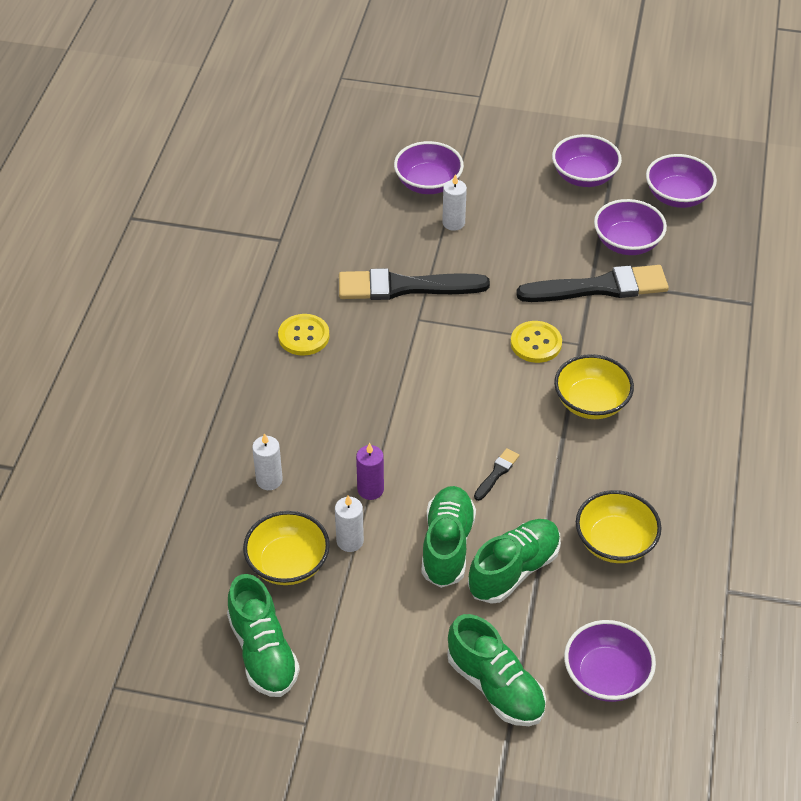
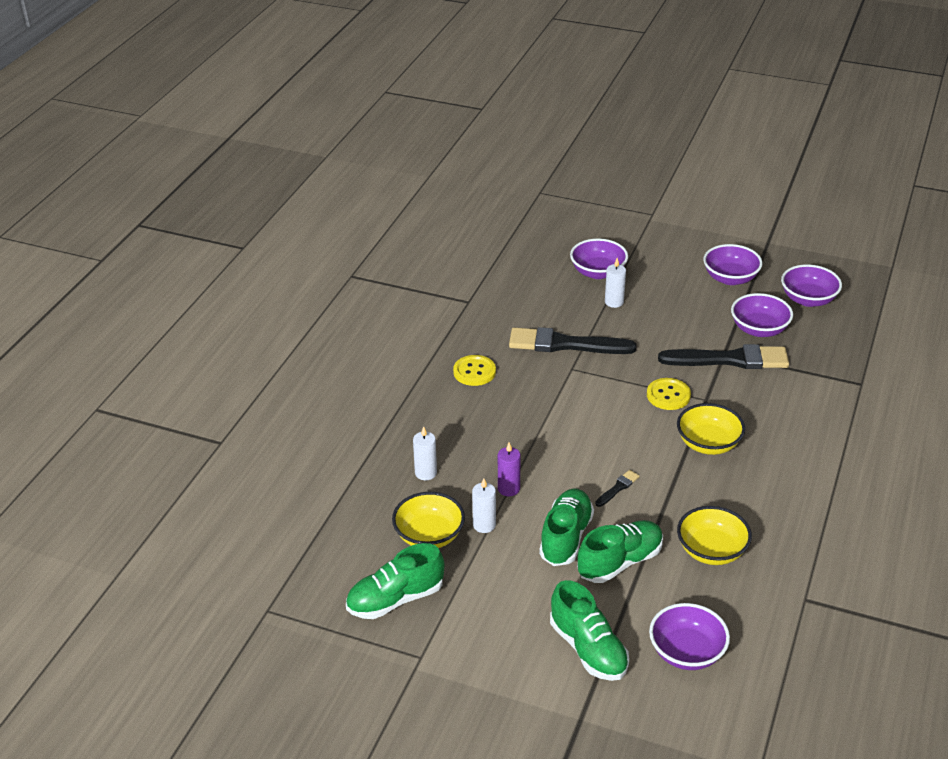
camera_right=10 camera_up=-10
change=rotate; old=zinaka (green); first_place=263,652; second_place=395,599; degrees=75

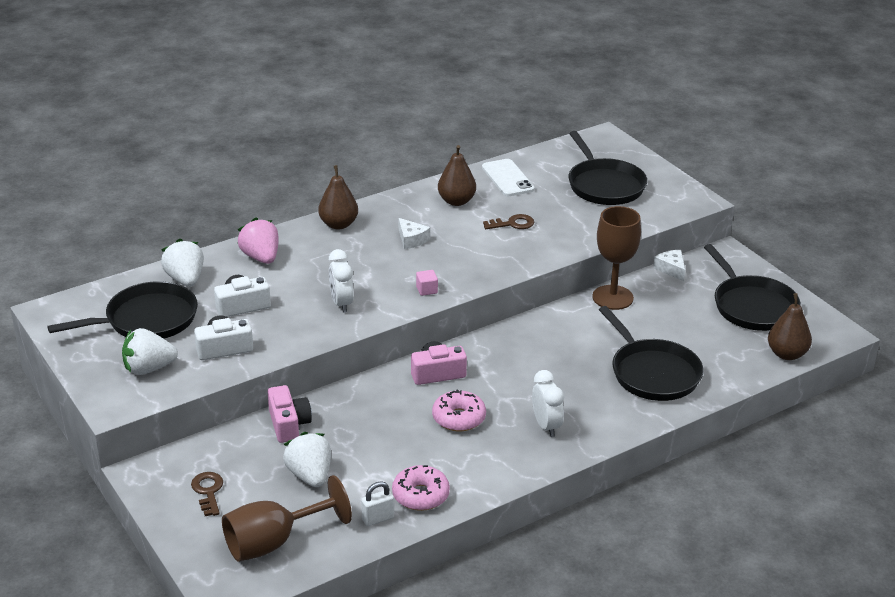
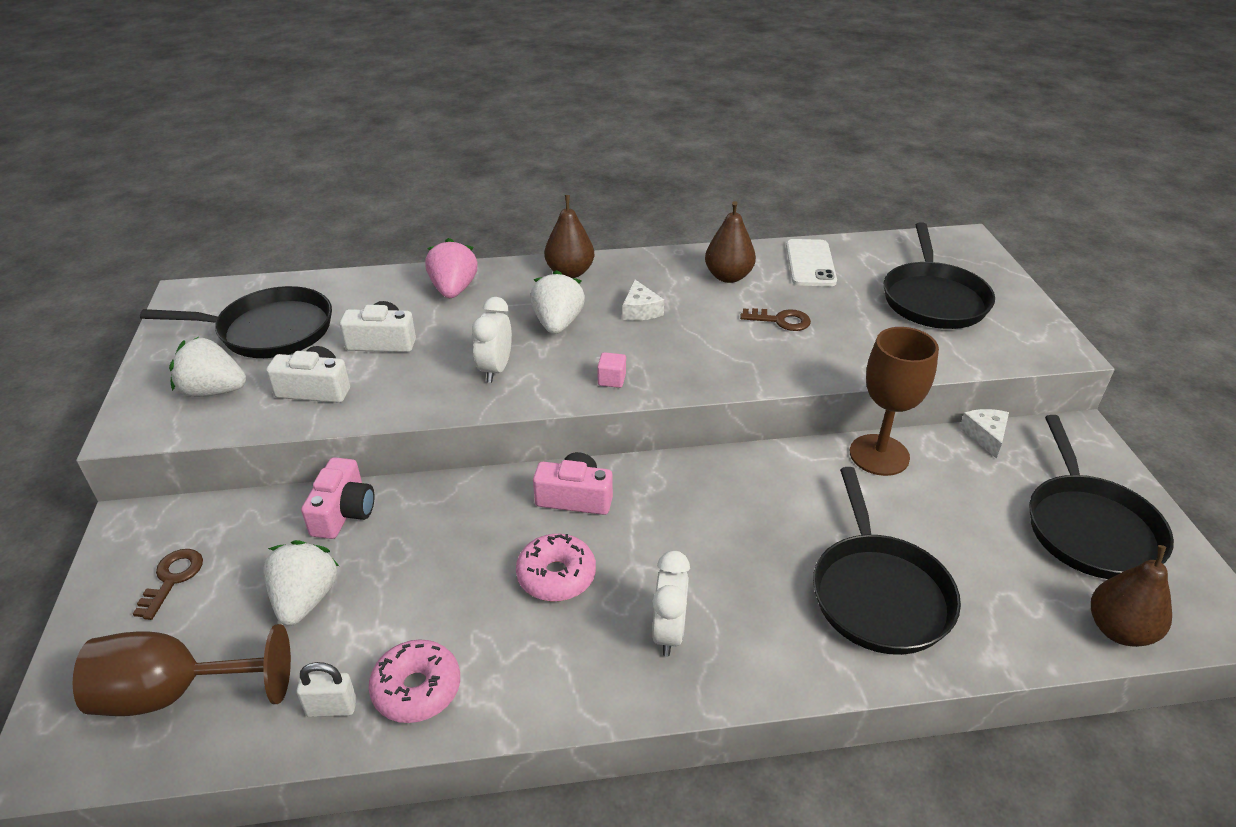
camera_right=25 camera_up=5
change=move; old=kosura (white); first_place=185,279; second_place=558,324

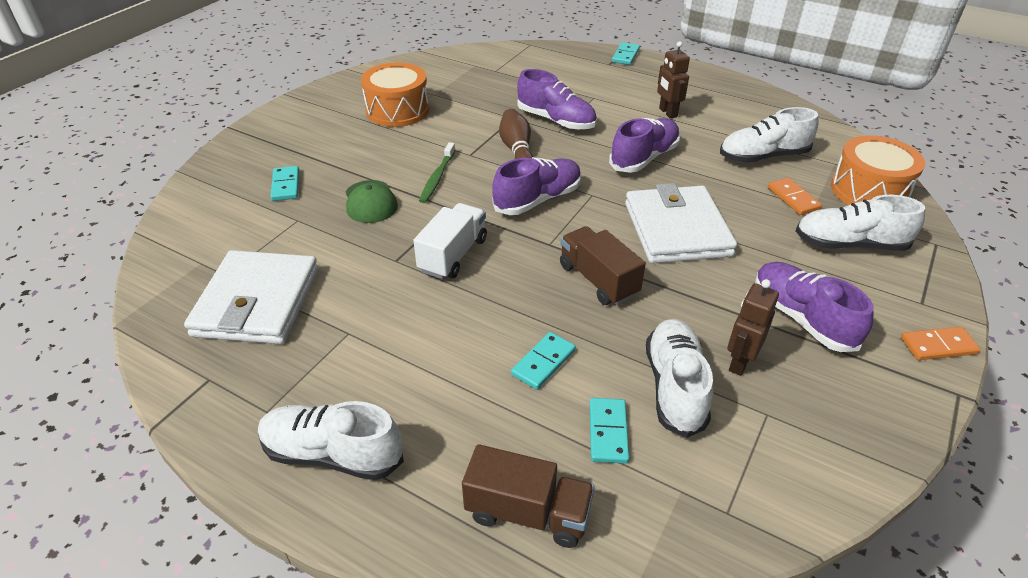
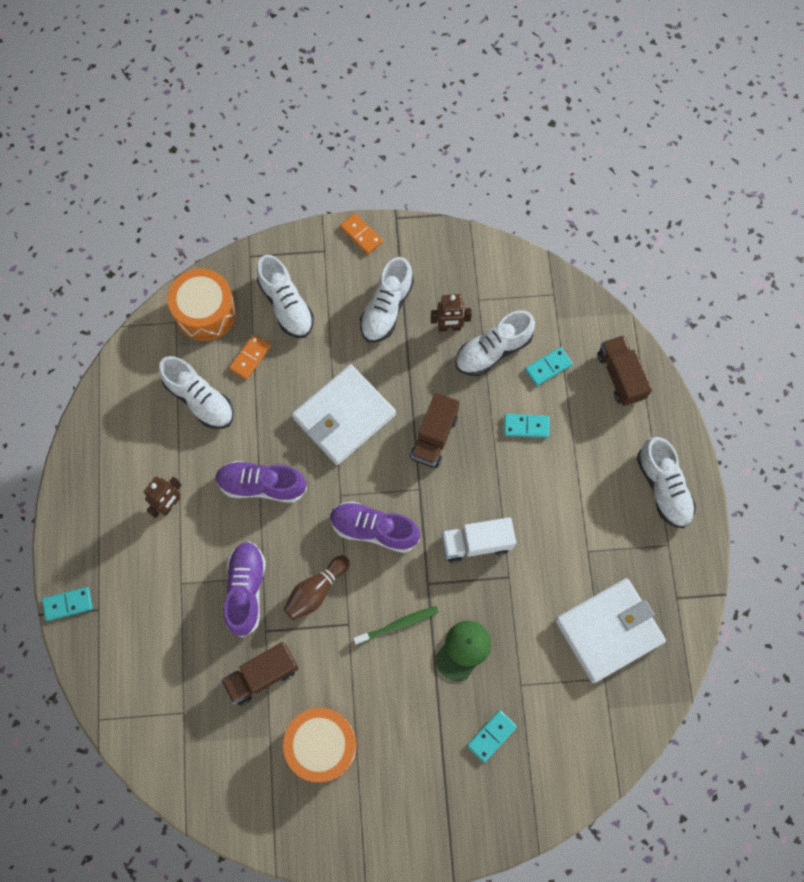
camera_right=-125 camera_up=30
change=recolor; old=zinaka (purple); new=zinaka (white); first_place=802,318; second_place=386,309
change=insert; new=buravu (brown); second_place=262,675

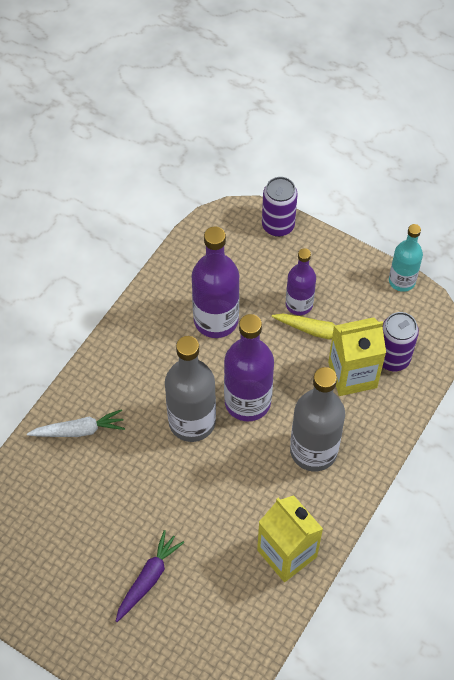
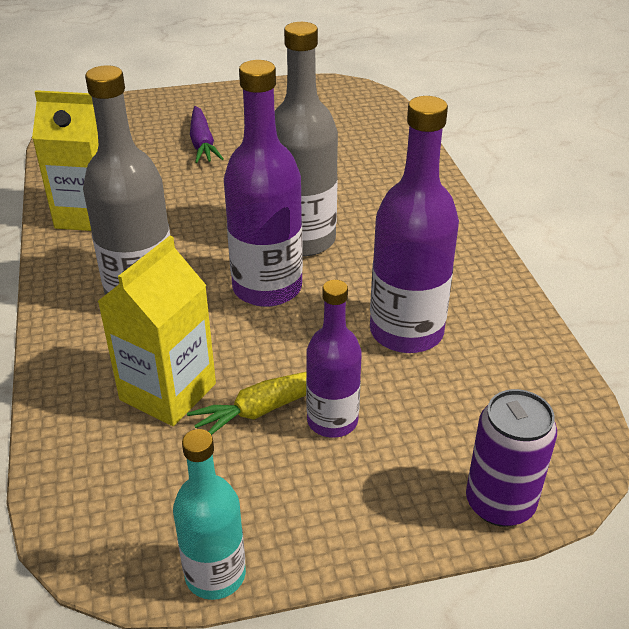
camera_right=135 camera_up=-20
change=delete; old=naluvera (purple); first_place=392,358
change=delete; old=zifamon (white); first_place=79,430

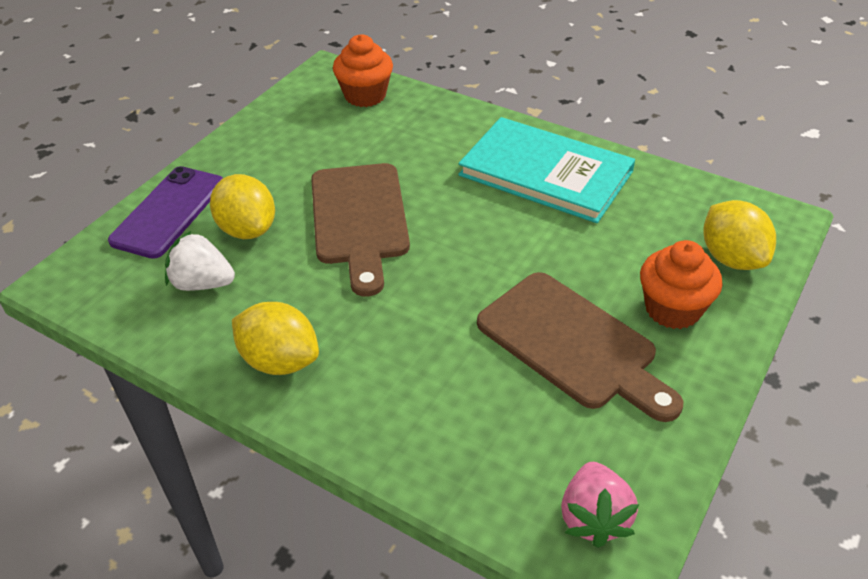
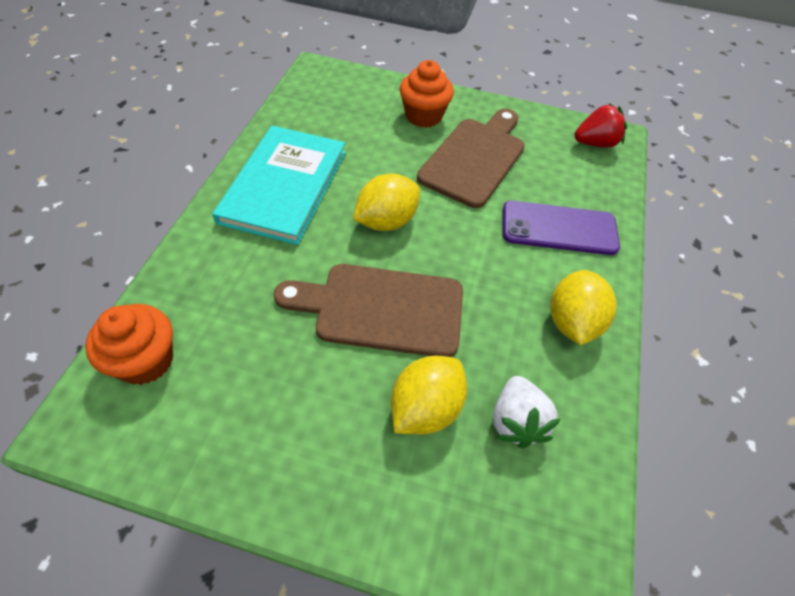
camera_right=-110 camera_up=10
change=rotate; old=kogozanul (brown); first_place=359,219; second_place=381,309; degrees=-150
change=move; old=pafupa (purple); first_place=168,212; second_place=559,228
change=move; old=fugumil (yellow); first_place=731,258; second_place=386,221
change=recolor; old=kosura (pink); new=kosura (red); first_place=594,518; second_place=595,143

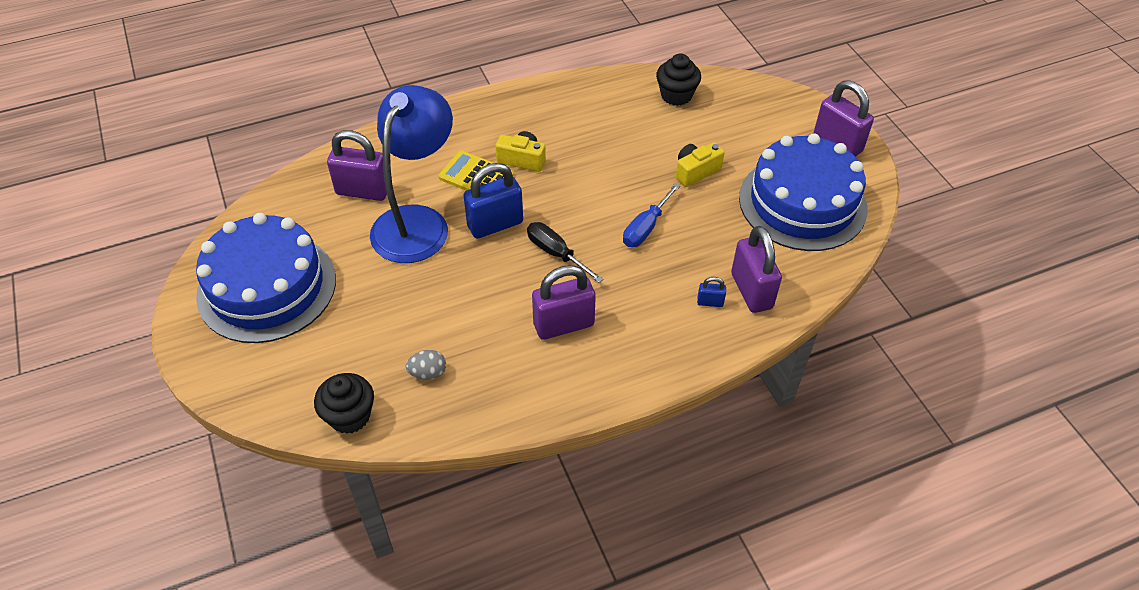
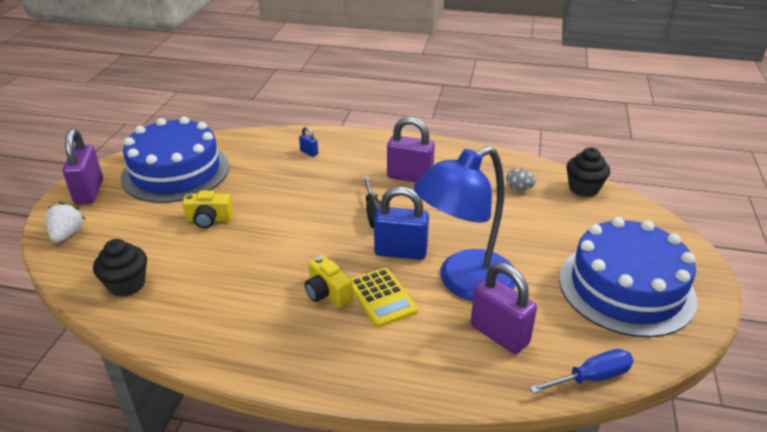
camera_right=-145 camera_up=-15
change=move; old=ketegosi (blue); first_place=646,227; second_place=591,377
change=delete; old=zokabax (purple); first_place=751,291
change=insert; new=kosura (white); second_place=67,234

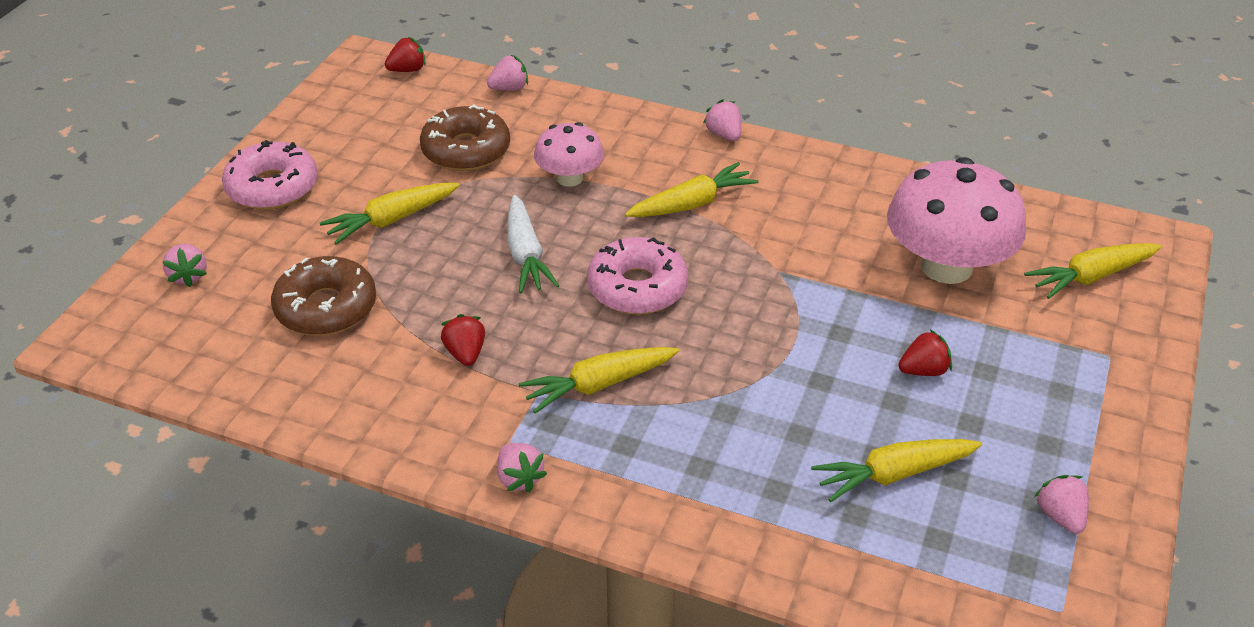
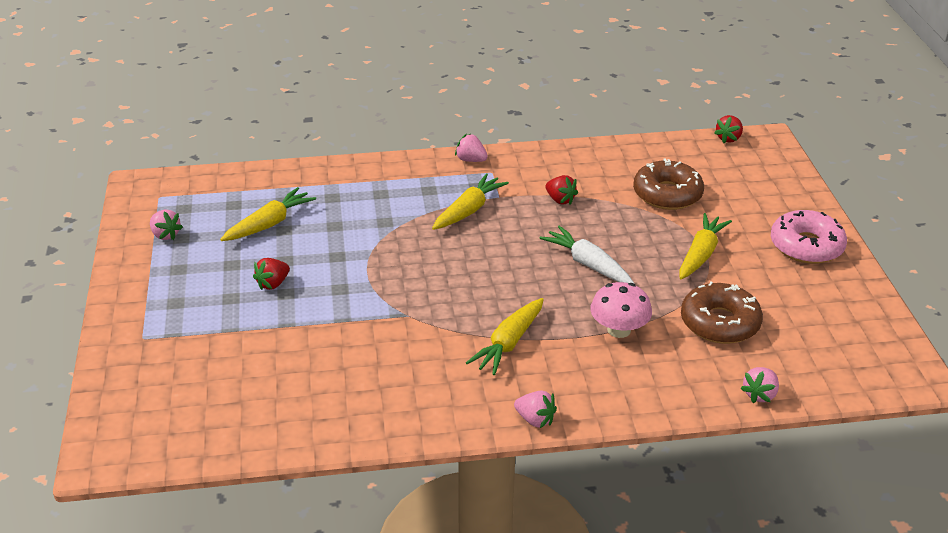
camera_right=150 camera_up=-5
change=move; old=kosura (red); first_place=407,70; second_place=728,138
change=delete; old=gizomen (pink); first_place=946,266
change=delete; old=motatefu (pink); first_place=637,288
change=delete; old=zifamon (yellow); first_place=1091,277
change=delete; old=kosura (pink); first_place=188,276

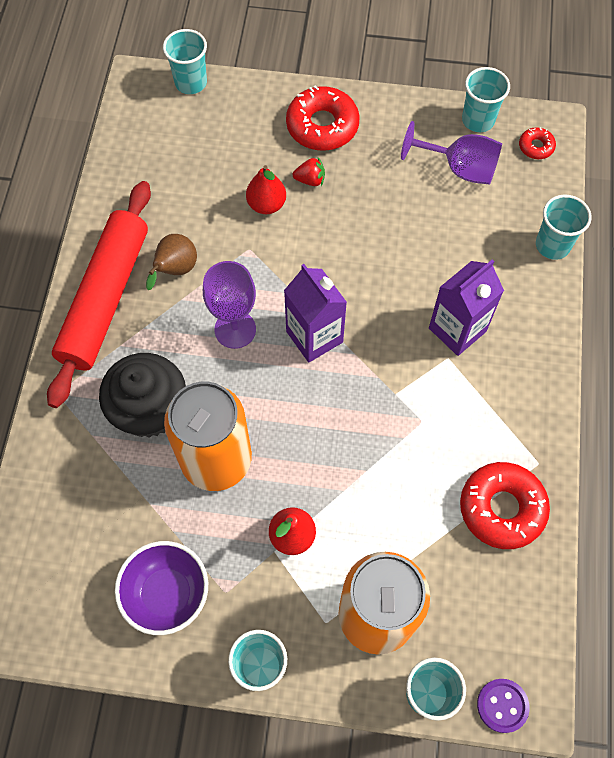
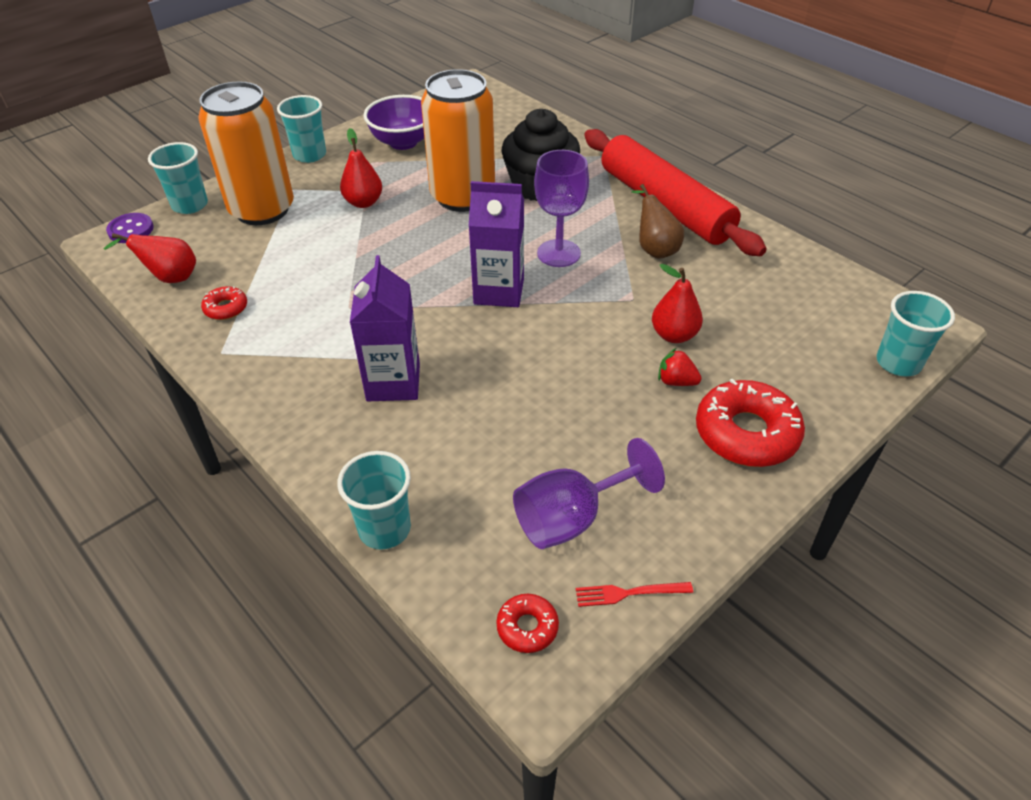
camera_right=130 camera_up=-20
change=replace; old=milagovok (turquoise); new=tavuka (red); first_place=478,120; second_place=628,593
change=rotate; old=kosura (red); first_place=310,180; second_place=676,381; degrees=75
change=resize; old=motatefu (red); first_place=502,508; second_place=226,308; factor=0.49
change=insert; new=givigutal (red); second_place=170,278

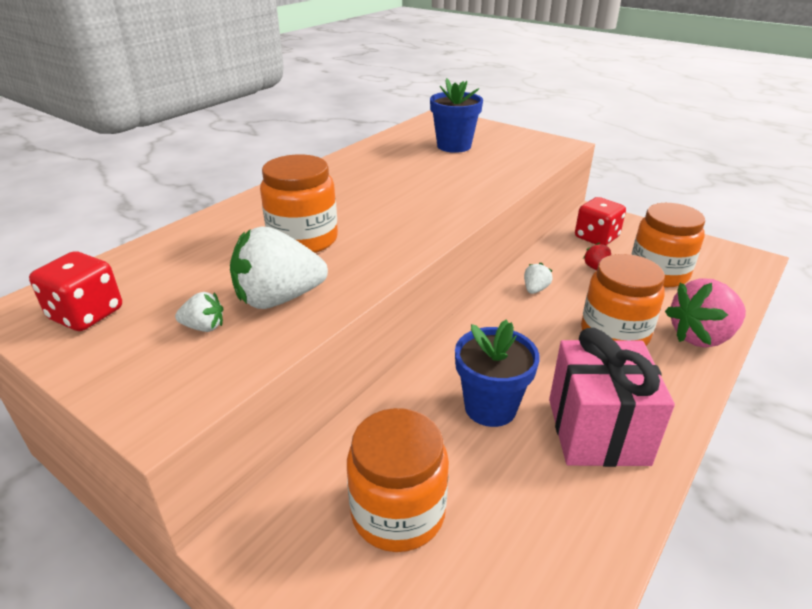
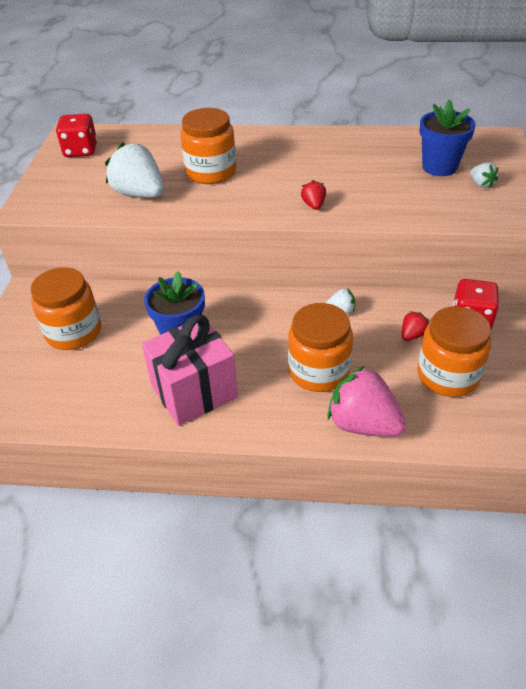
camera_right=60 camera_up=10
change=move; old=kosura (white); first_place=204,327; second_place=481,184
change=insert; new=kosura (red); second_place=313,205

